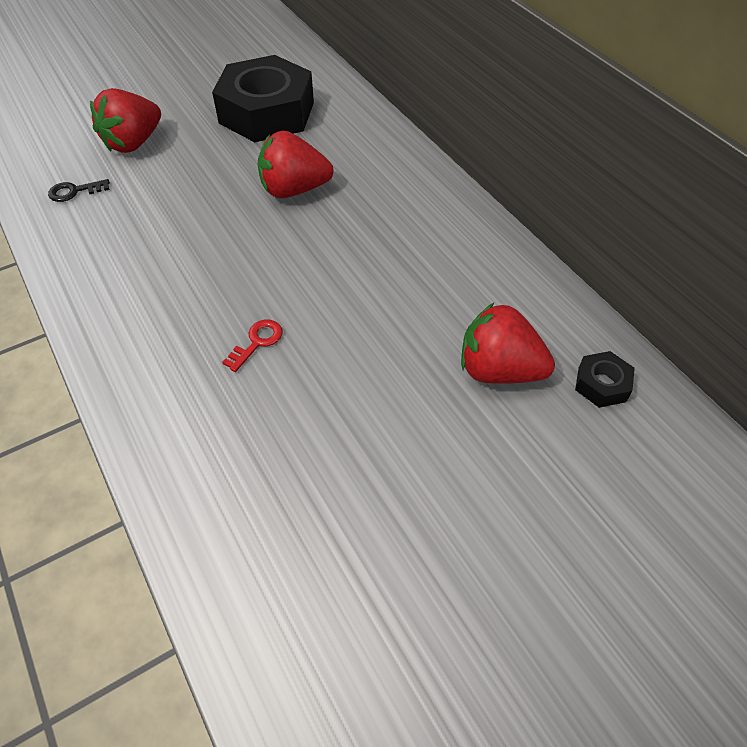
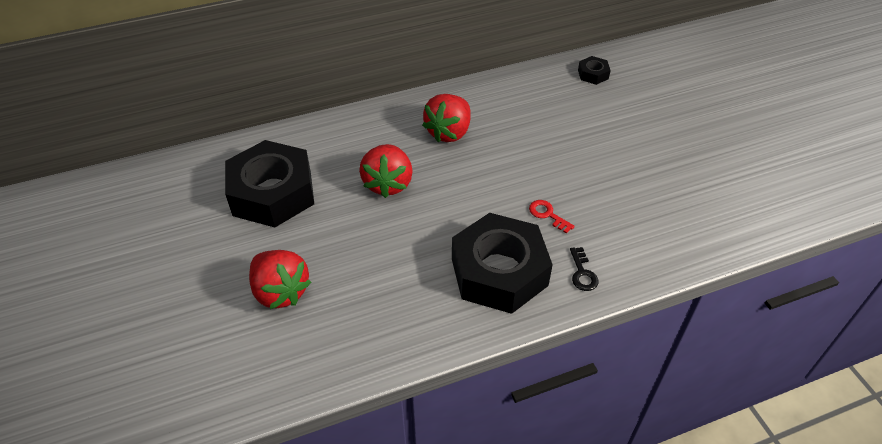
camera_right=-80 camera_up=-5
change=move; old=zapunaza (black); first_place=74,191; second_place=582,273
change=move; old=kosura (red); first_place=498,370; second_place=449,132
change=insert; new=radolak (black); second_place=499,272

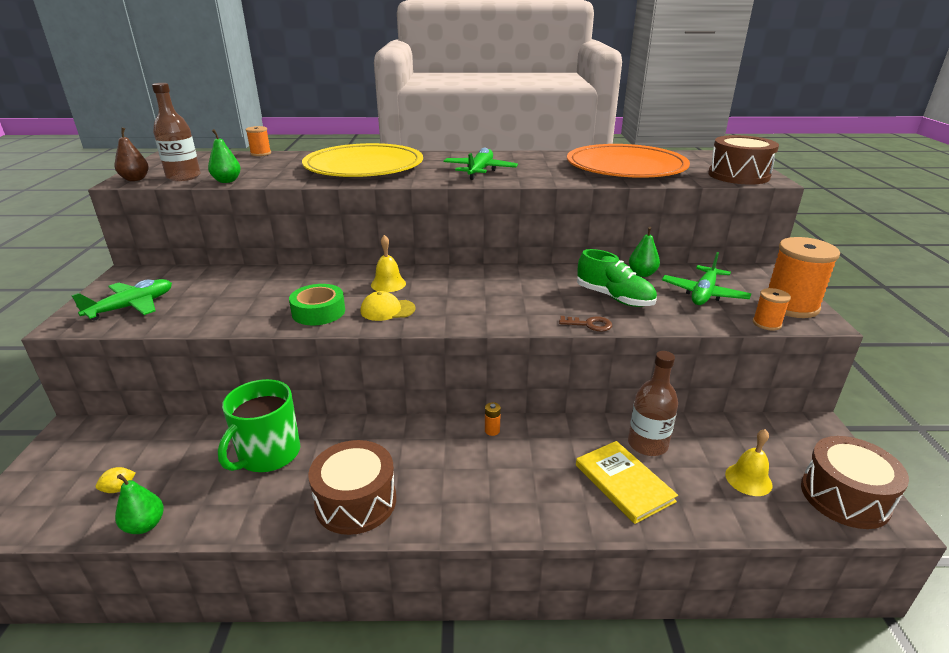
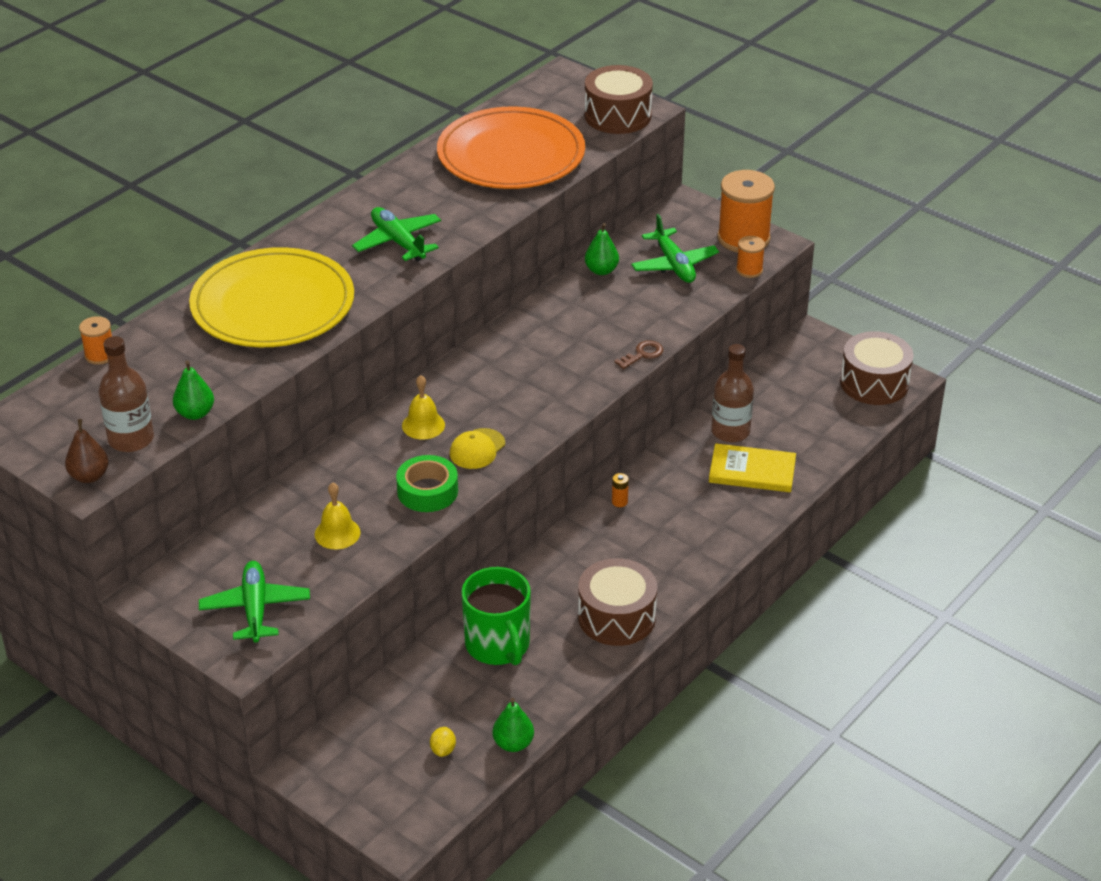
camera_right=-50 camera_up=10
change=delete; old=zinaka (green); first_place=614,298
change=move; old=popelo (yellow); first_place=748,479; second_place=337,533

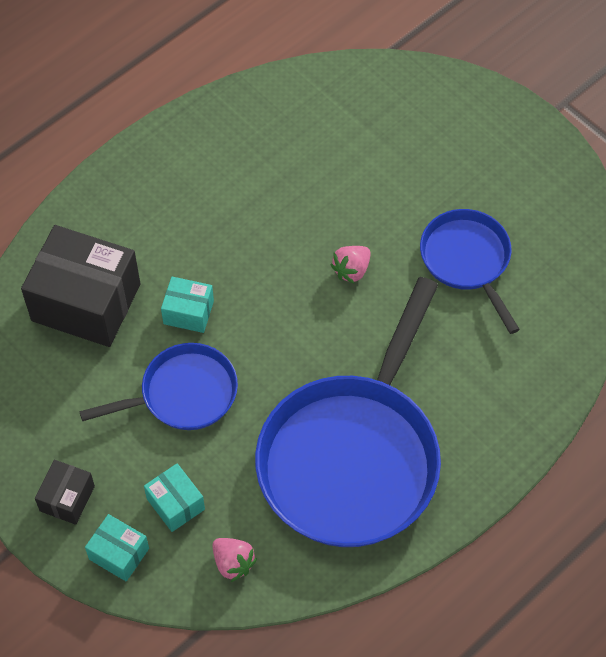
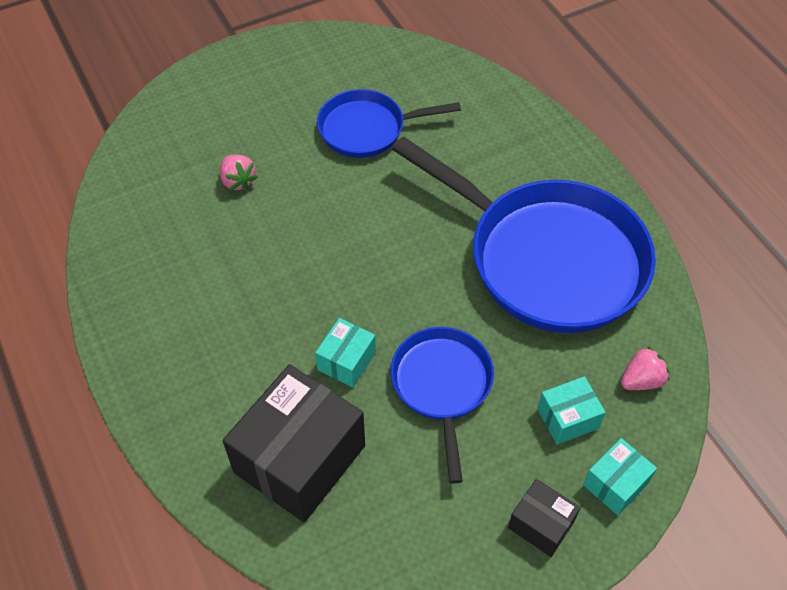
camera_right=-75 camera_up=-5
change=move; old=kosura (pink); first_place=351,270; second_place=238,181

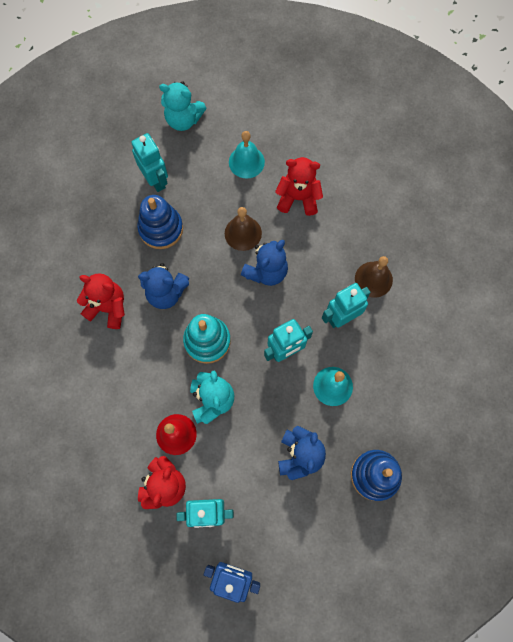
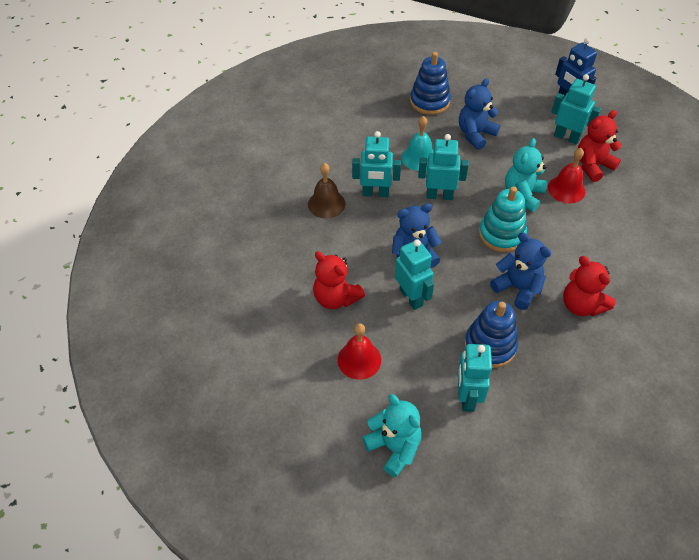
camera_right=-145 camera_up=-20
change=recolor; old=popelo (turquoise); new=popelo (red); first_place=246,162; second_place=359,360
change=replace; old=popelo (brown); new=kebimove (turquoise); first_place=243,233; second_place=411,297

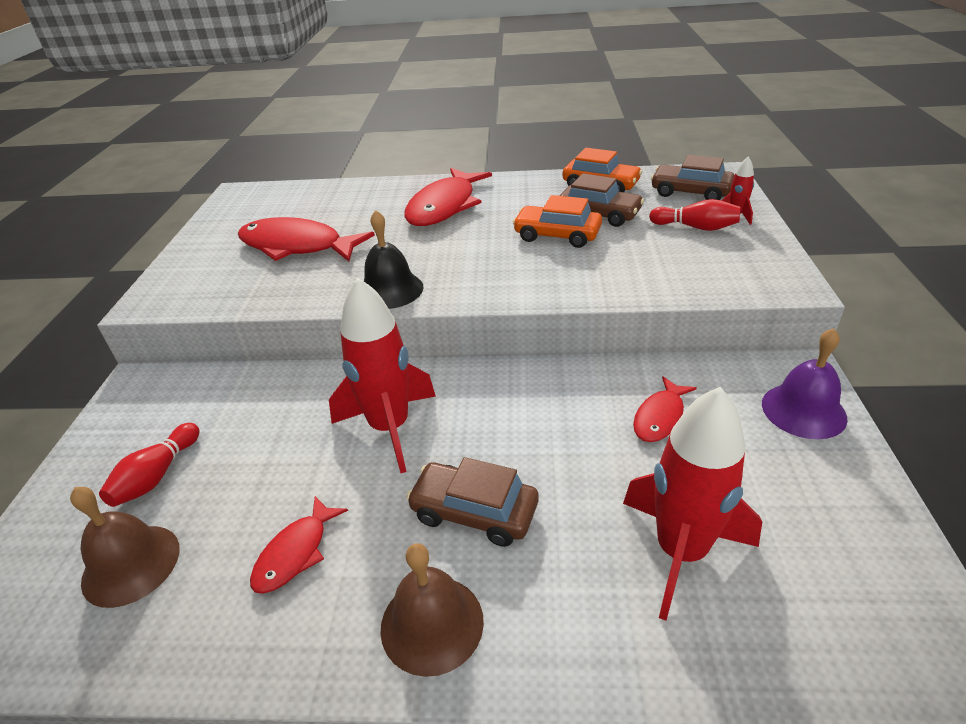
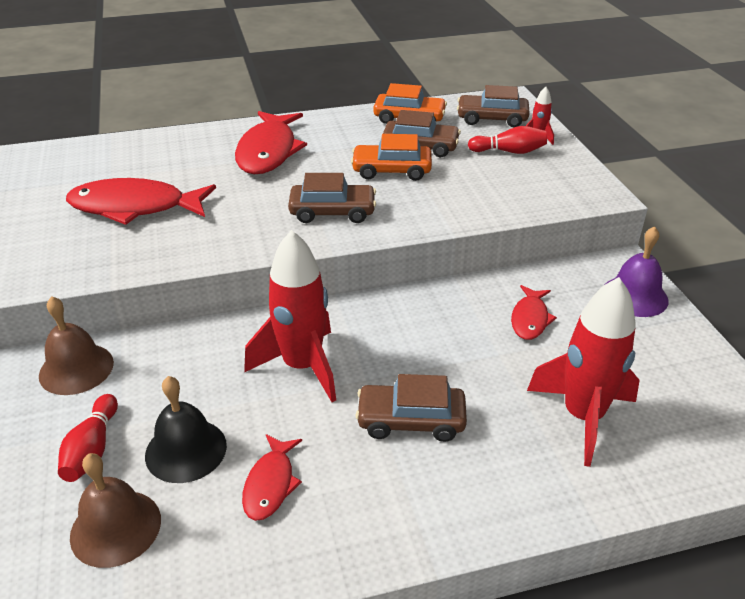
camera_right=-20 camera_up=0
change=move; old=popelo (black); first_place=390,290; second_place=186,450
change=move; old=popelo (brown); first_place=432,623; second_place=76,369
change=insert; new=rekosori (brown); second_place=332,212

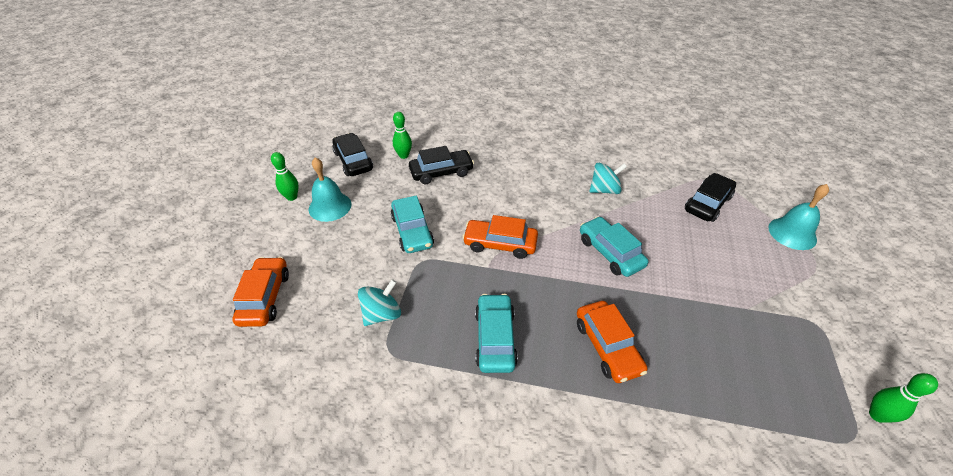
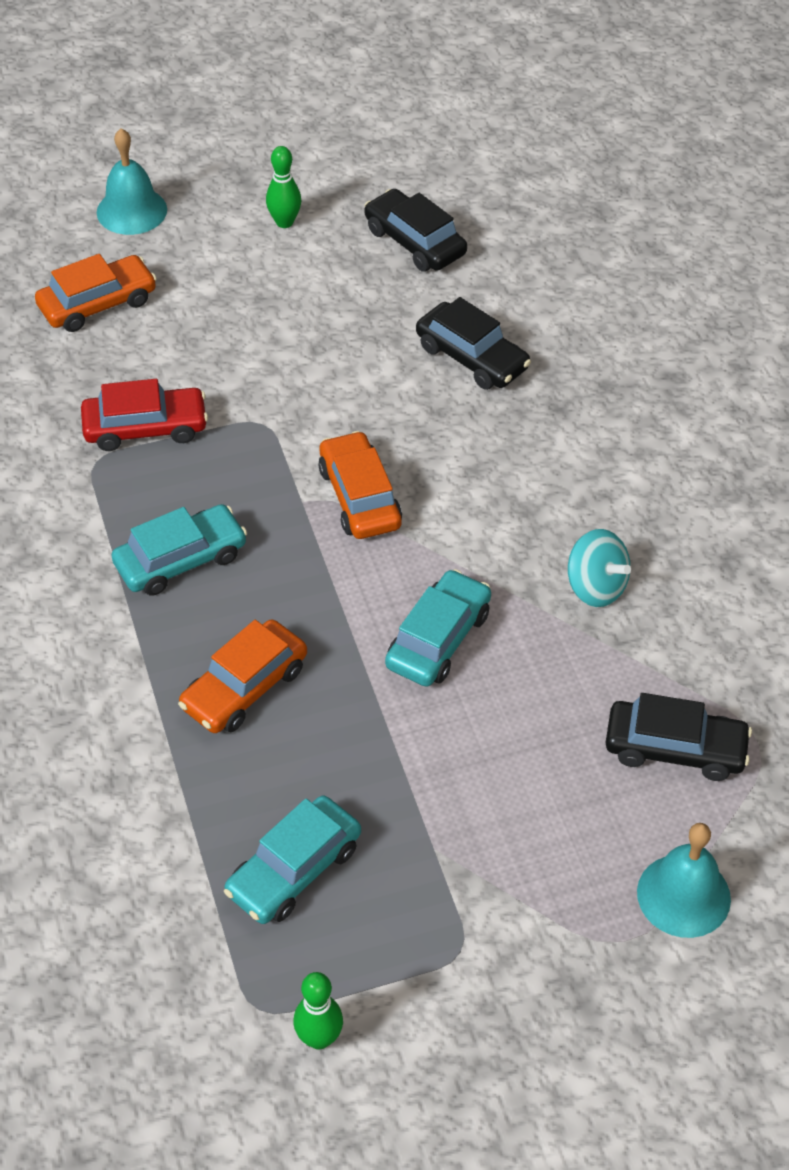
camera_right=60 camera_up=5
change=delete; old=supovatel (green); first_place=403,155
change=rotate; old=rekosori (black); first_place=353,161; second_place=415,242; degrees=-75
change=move; old=popelo (turquoise); first_place=330,206; second_place=131,211
change=move; old=rekosori (turquoise); first_place=412,231; second_place=294,870
change=replace; old=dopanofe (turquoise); new=rekosori (red); first_place=382,314; second_place=145,428

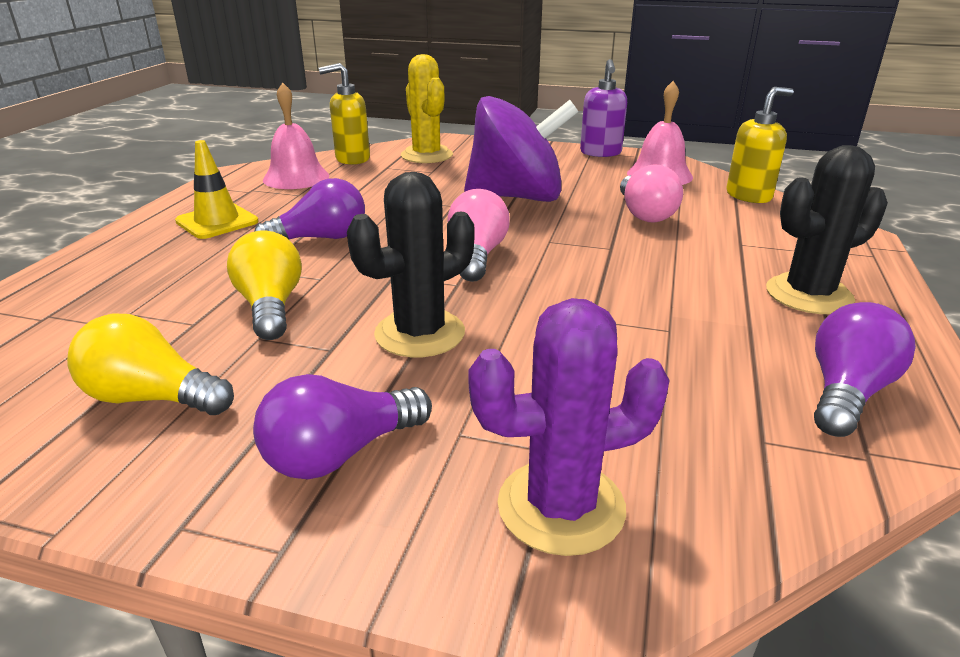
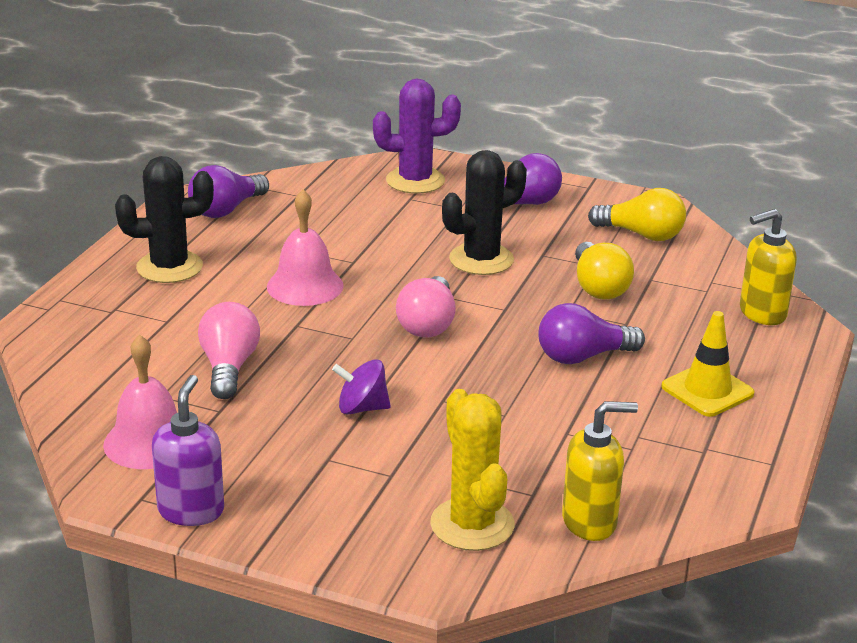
camera_right=-175 camera_up=0
change=move; old=popelo (pink); first_place=296,177; second_place=305,286
change=move; old=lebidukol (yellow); first_place=749,196; second_place=762,313
change=resize; old=dopanofe (purple); first_place=517,197; second_place=362,408; factor=0.43

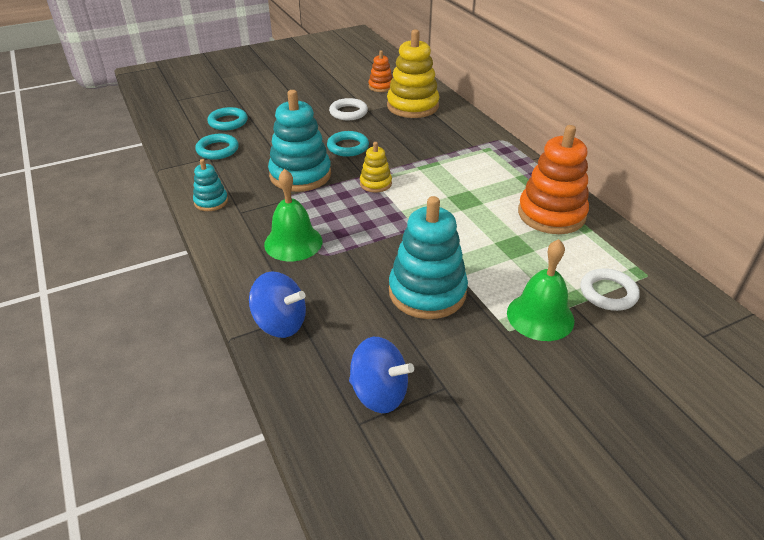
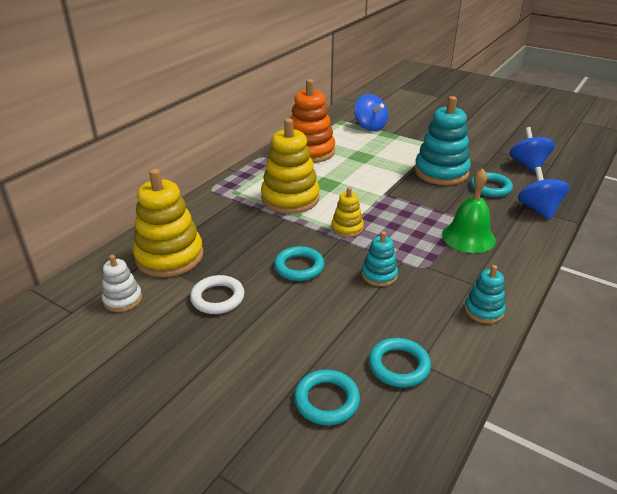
camera_right=-120 camera_up=-5
change=recolor; old=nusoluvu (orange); new=nusoluvu (white); first_place=381,87; second_place=123,299
change=resize; old=nusoluvu (turquoise); first_place=300,175; second_place=379,275; factor=0.51
change=delete; old=popelo (green); first_place=540,316
change=replace; old=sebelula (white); new=dopanofe (blue); first_place=608,293; second_place=370,127
change=insert; new=nusoluvu (yellow); second_place=290,198
change=insert; new=sebelula (turquoise); second_place=490,188

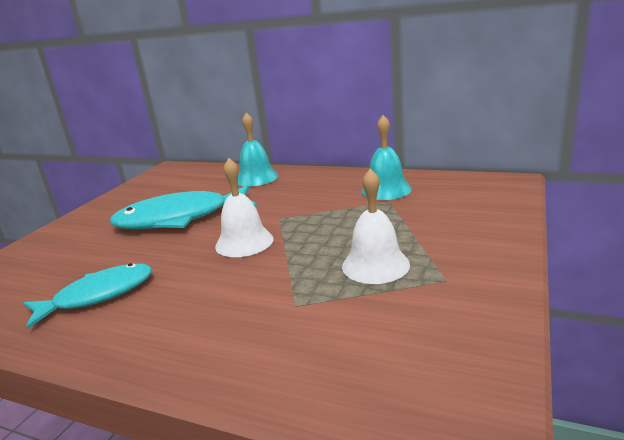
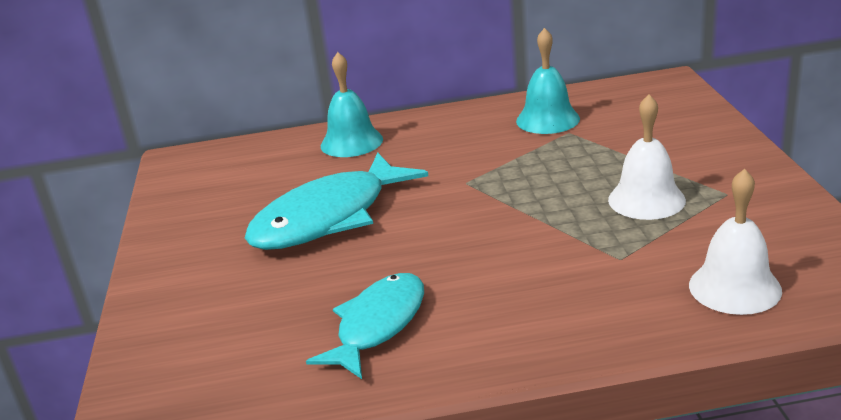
camera_right=-30 camera_up=5
change=move; old=popelo (white); first_place=244,242; second_place=734,287

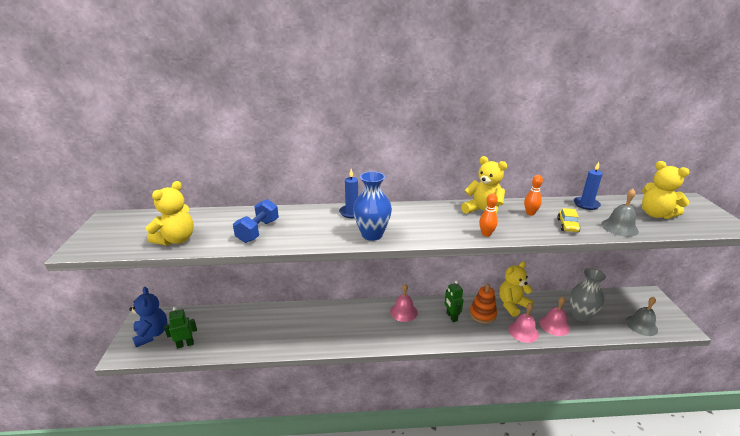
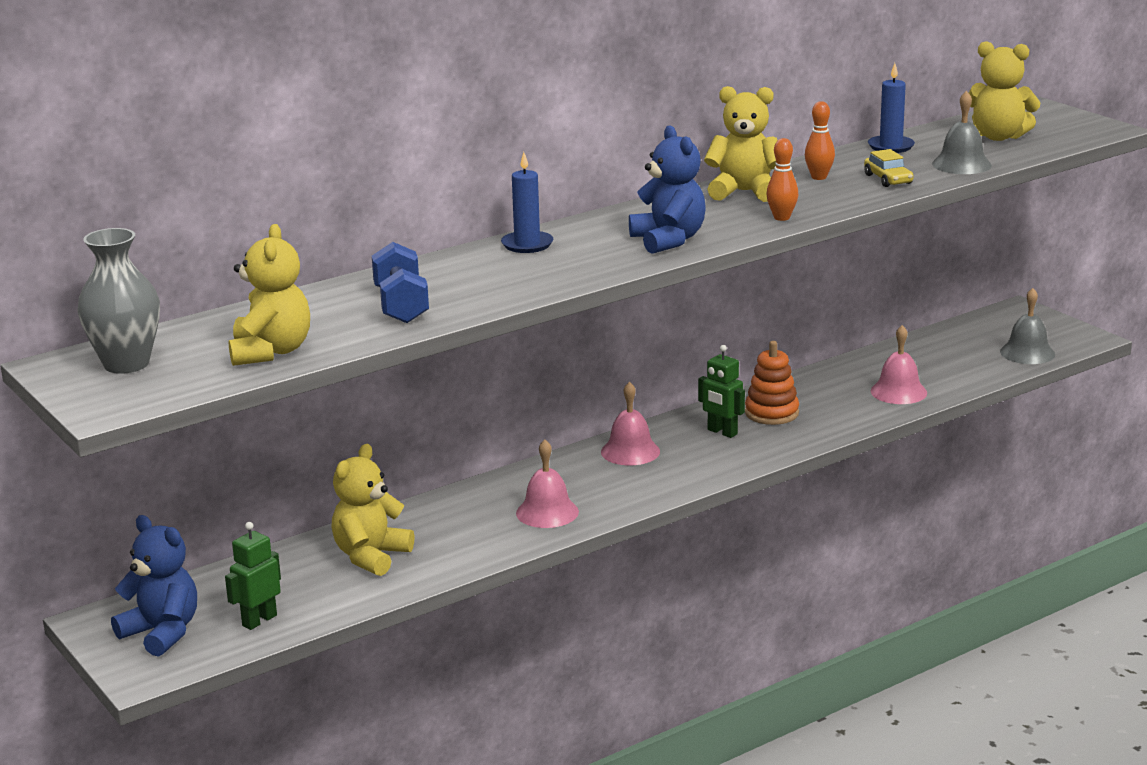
camera_right=-30 camera_up=-5
change=delete; old=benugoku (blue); first_place=372,235
change=move; old=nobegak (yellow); first_place=512,305; second_place=371,556
change=move; old=benugoku (grey); first_place=581,315; second_place=126,364
change=move; old=popelo (pink); first_place=523,331; second_place=547,512
change=insert; new=nobegak (blue); second_place=668,240

